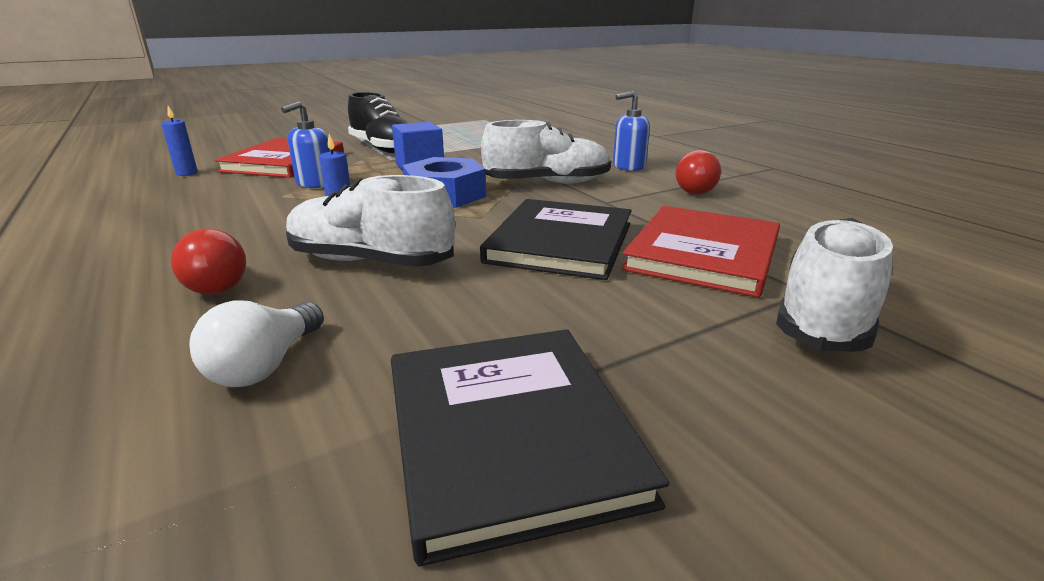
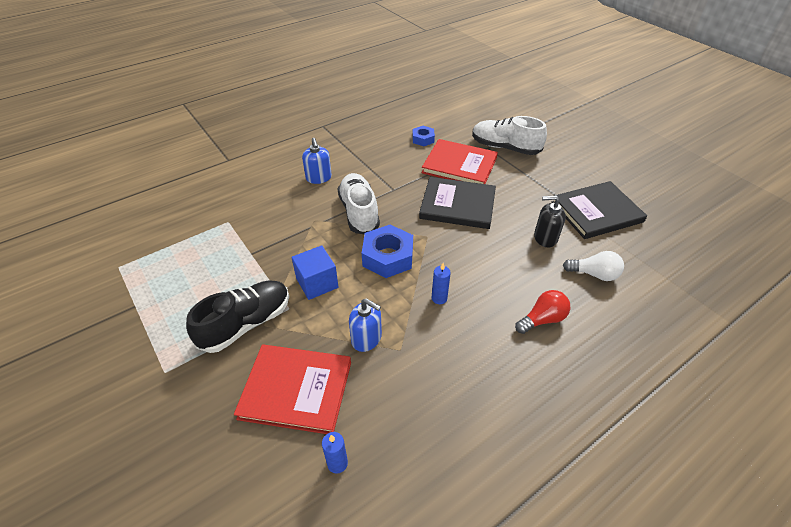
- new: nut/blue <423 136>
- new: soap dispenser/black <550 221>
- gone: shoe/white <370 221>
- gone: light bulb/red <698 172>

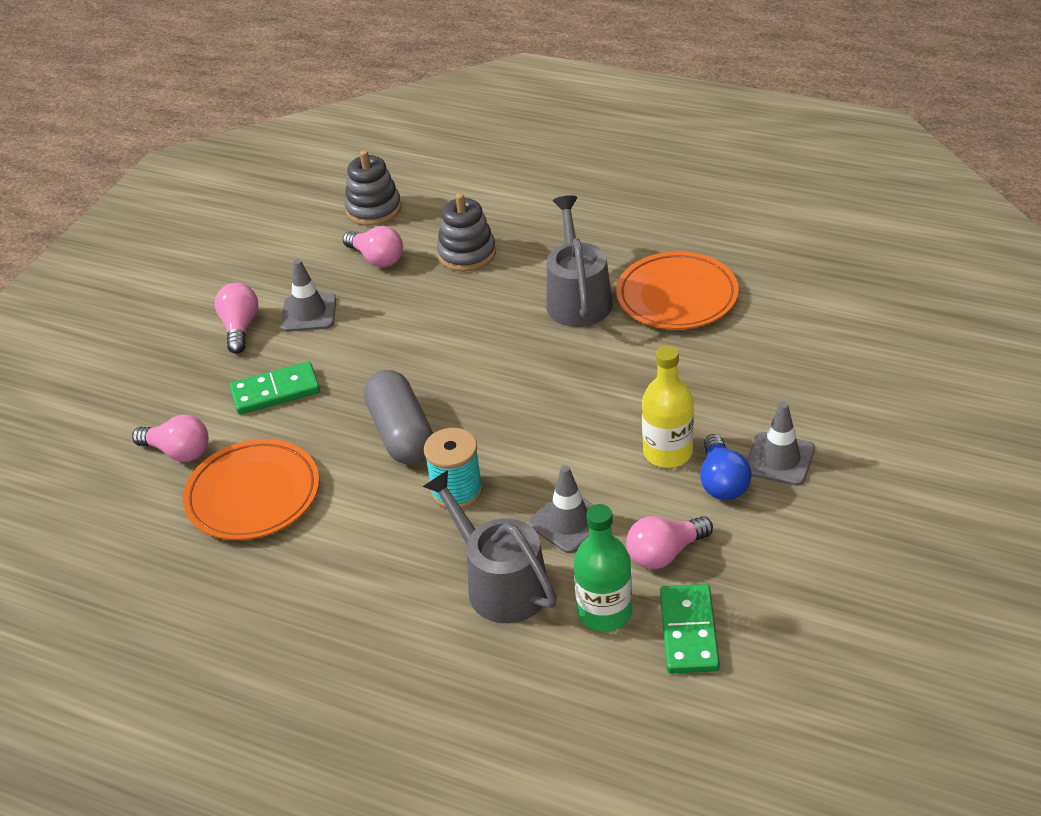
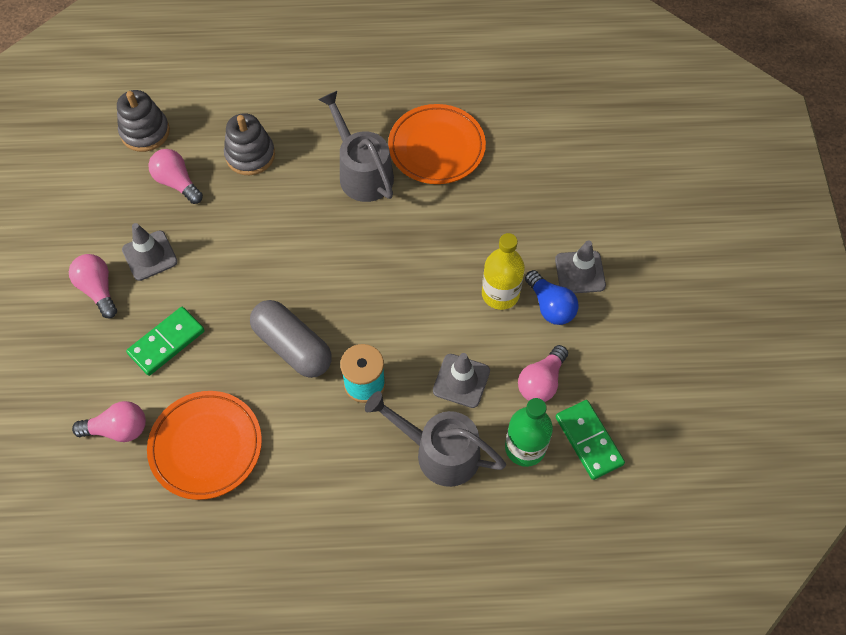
- rotated: light bulb/pink <373 246> = <175 176> 150 degrees counterclockwise

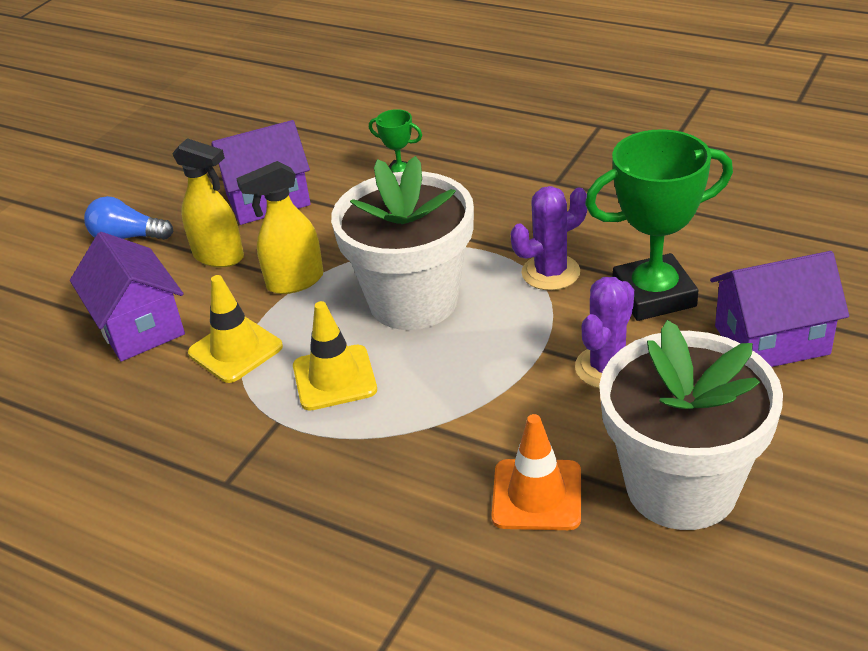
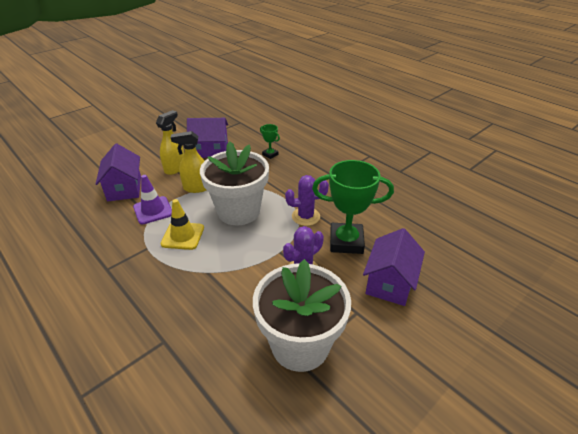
- repainted: traffic cone/yellow <235 329> to traffic cone/purple <152 199>
- rotated: spray bottle/yellow <208 202> = <170 142> 105 degrees counterclockwise
- rotated: house/purple <779 309> = <394 267> 75 degrees counterclockwise
- gone: light bulb/blue <128 218>
- gone: traffic cone/orange <536 472>

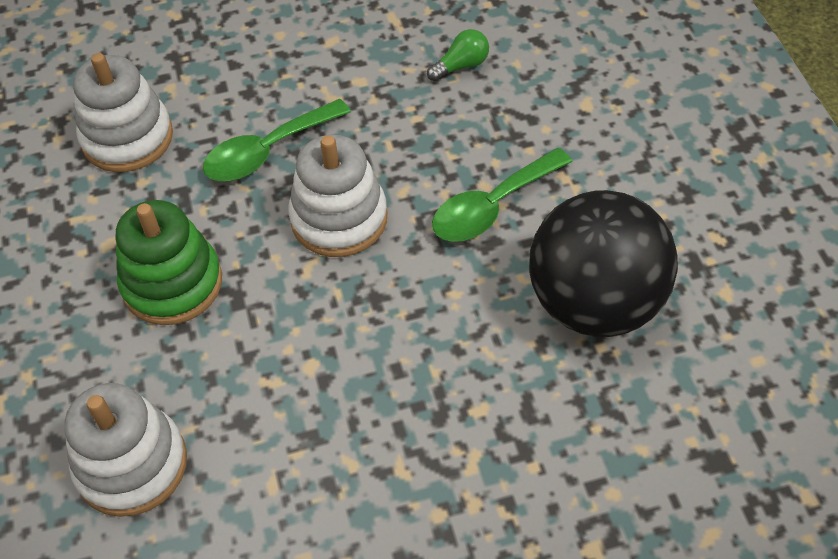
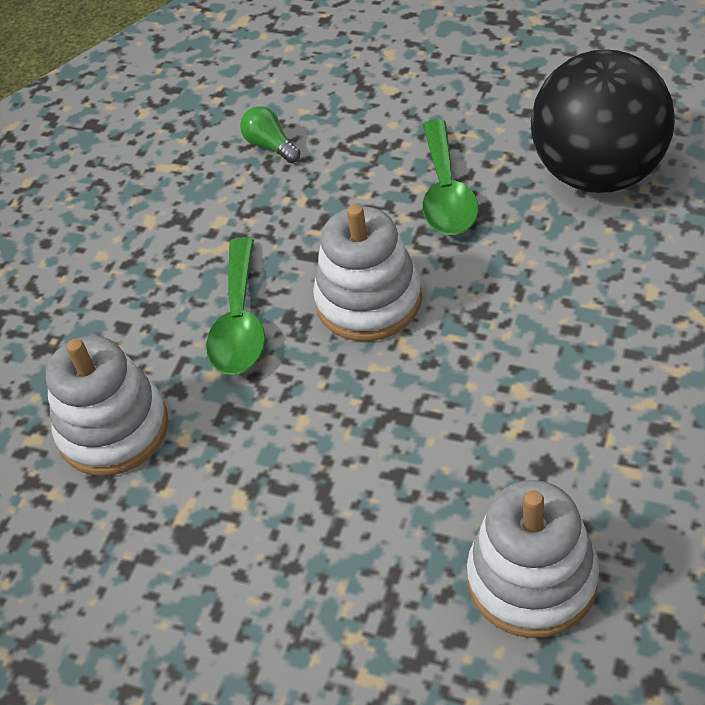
- rotated: light bulb/green <458 55> = <270 134> 45 degrees counterclockwise
- gone: stacking toy/green <169 262>

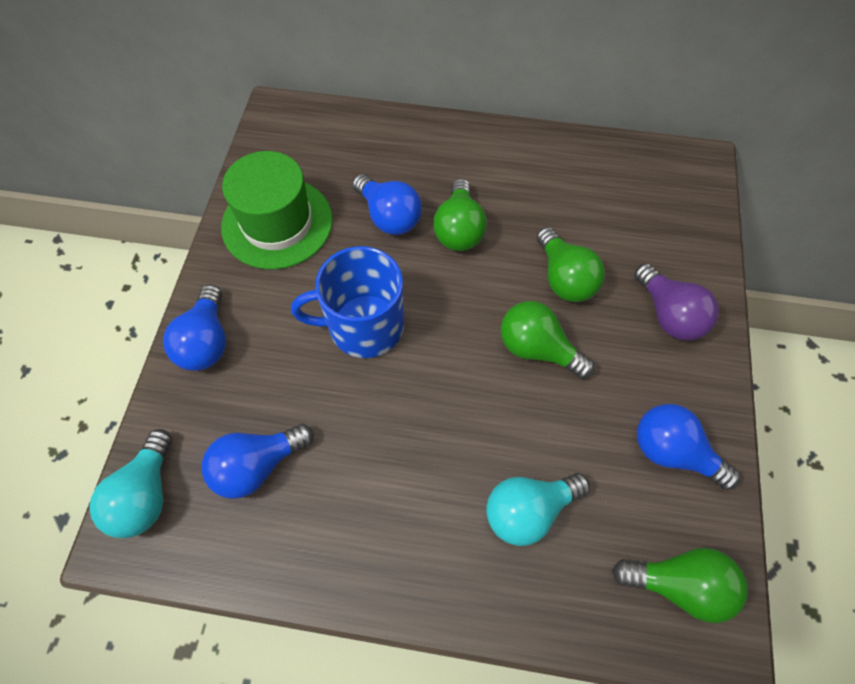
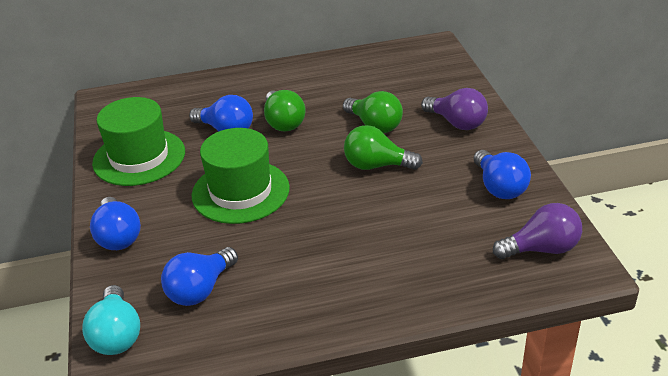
- swapped: mug/blue <347 302> to hat/green <241 176>
- rotated: light bulb/blue <689 447> = <502 174> 120 degrees counterclockwise
- repainted: light bulb/green <680 585> to light bulb/purple <537 231>
- gone: light bulb/turquoise <538 509>

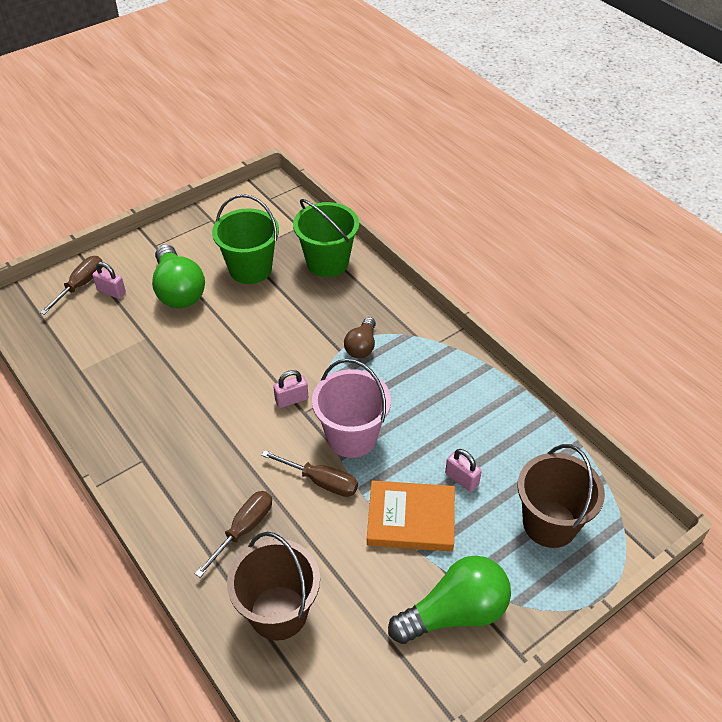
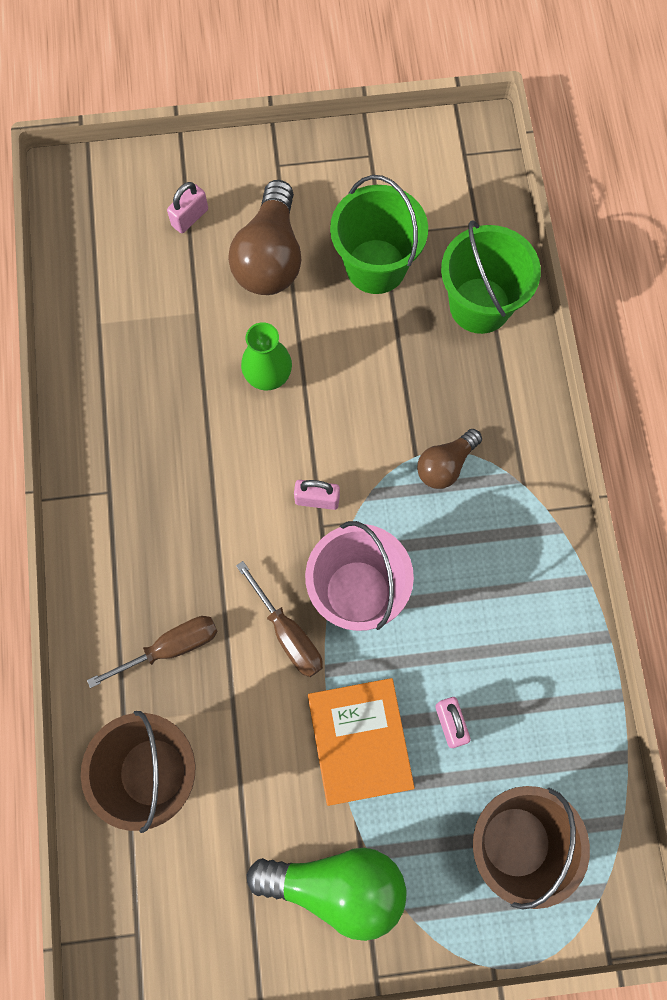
- rotated: padlock/pink <109 280> = <187 208> 75 degrees clockwise
- repainted: light bulb/green <178 276> to light bulb/brown <265 237>
- new: vase/green <266 356>
- rotated: book/orange <411 516> = <361 742> 45 degrees clockwise
- gone: screwdriver/brown <71 285>

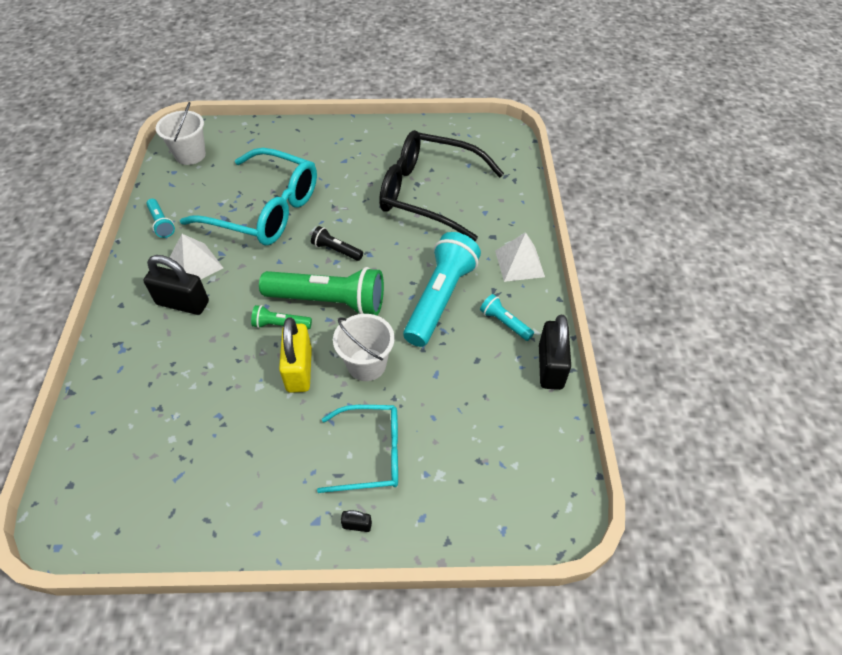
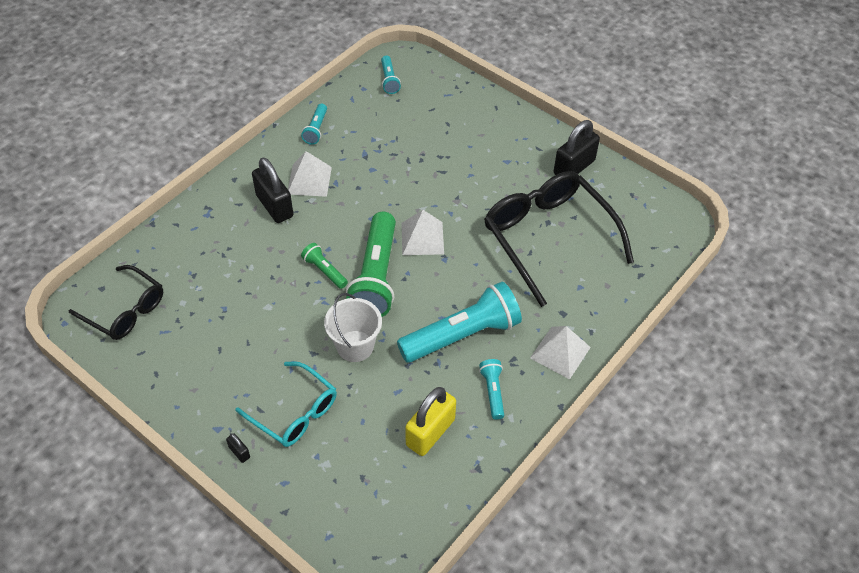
- new: glasses/black <116 302>
- rotated: flashlight/green <321 291> = <371 264> 45 degrees clockwise
- swapped: bucket/white <181 133> to flashlight/turquoise <391 75>
- swapped: flashlight/black <337 243> to pyramid/white <422 232>
- shifted: padlock/yellow <295 355> to <430 421>
- shifted: padlock/black <555 352> to <577 147>
- gone: glasses/turquoise <248 196>

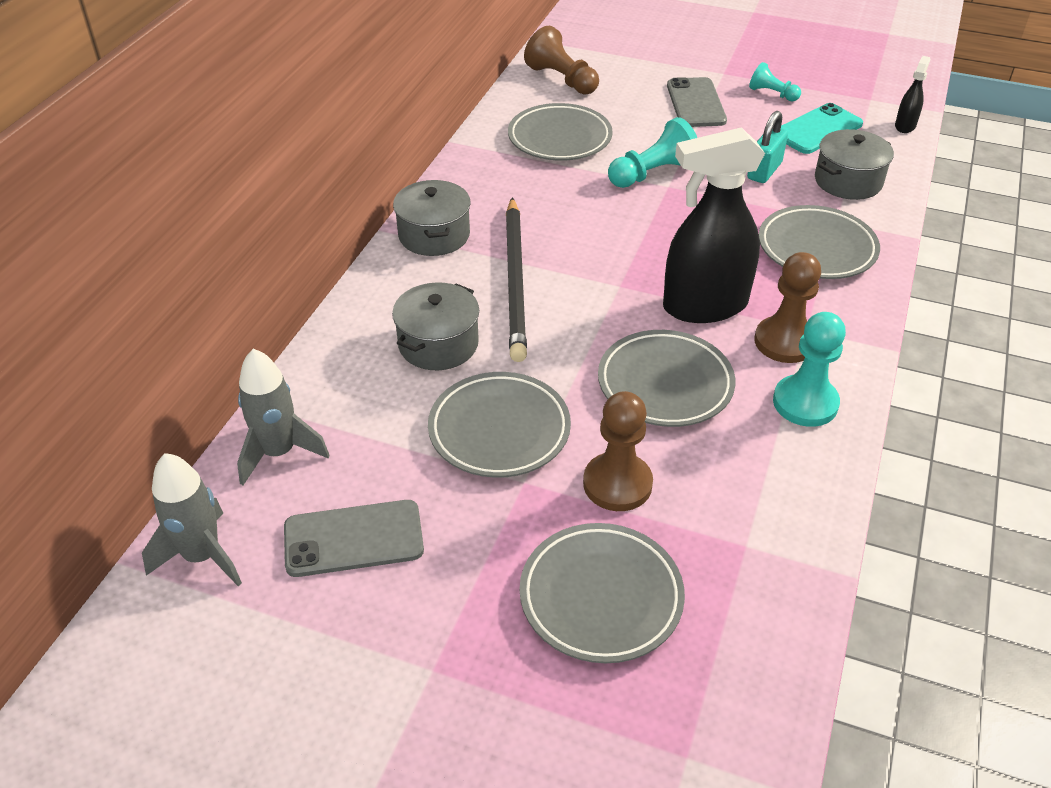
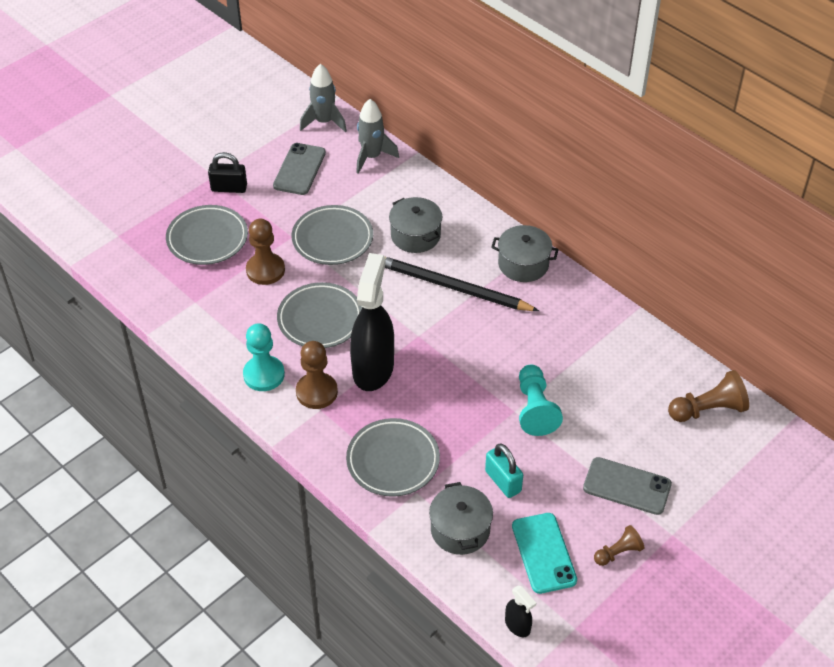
- new: padlock/black <227 172>
- repainted: pawn/turquoise <775 82> to pawn/brown <619 545>
- gone: plate/grey <560 132>

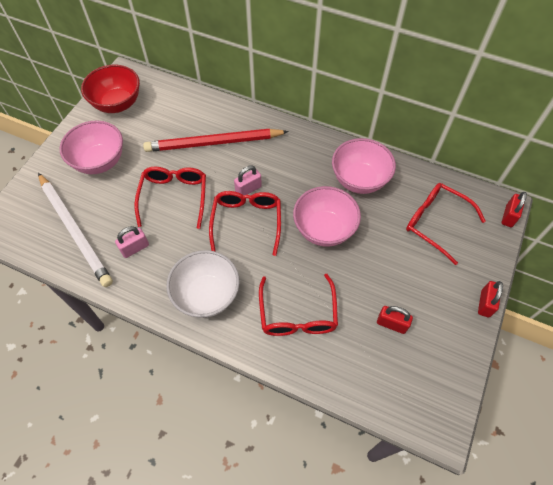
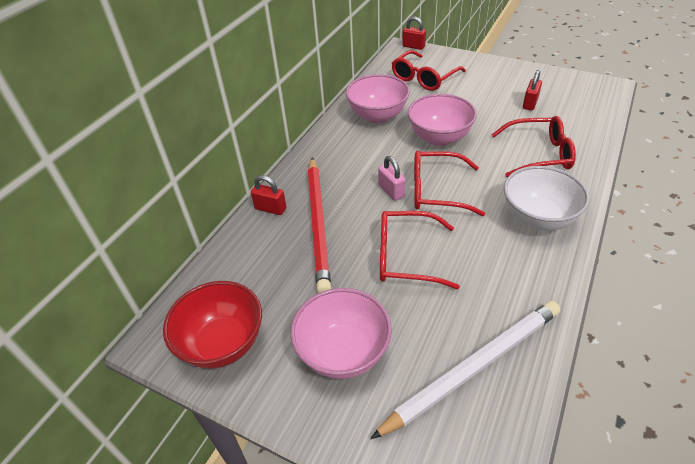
- shifted: padlock/red <490 299> to <268 195>
- gone: padlock/pink <132 242>

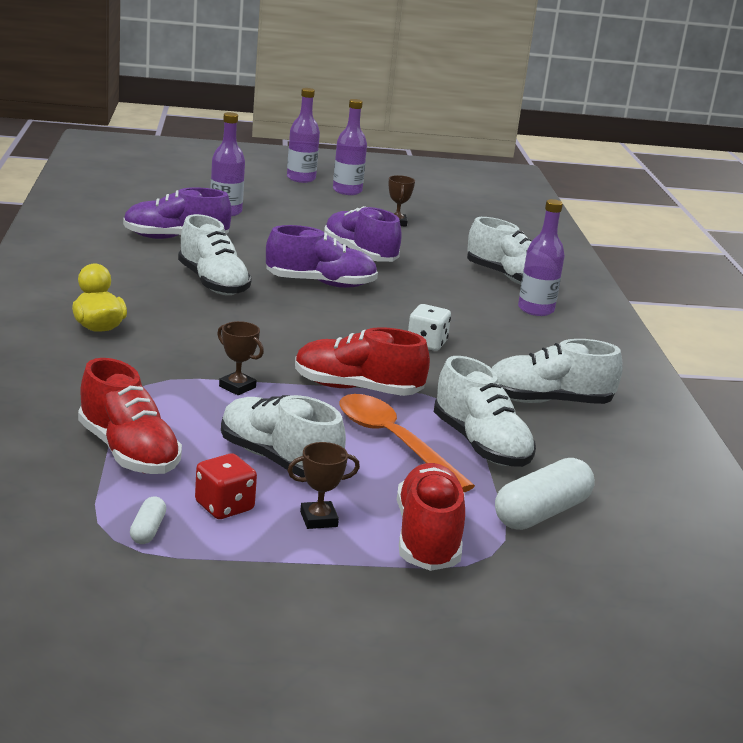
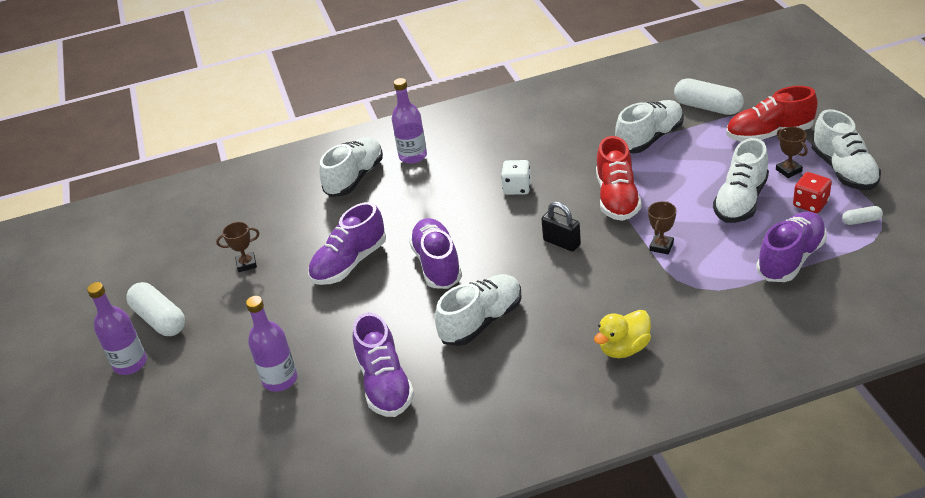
- swapped: bottle/purple <350 147> to capsule/white <155 309>
- new: padlock/black <561 226>
- repainted: shoe/red <130 416> to shoe/purple <791 247>
- shifted: shoe/white <557 371> to <846 149>
- gone: spoon/orange <407 443>

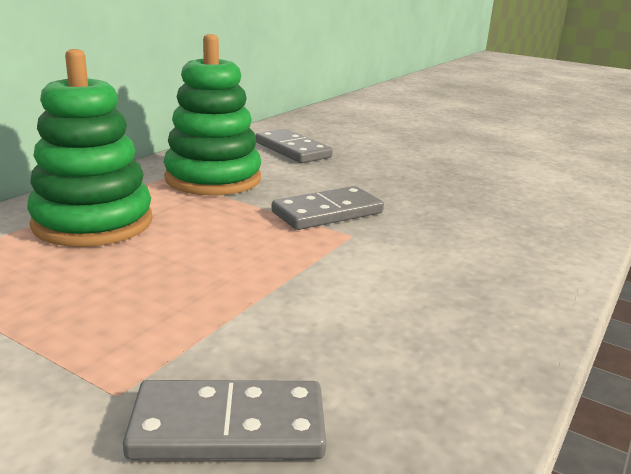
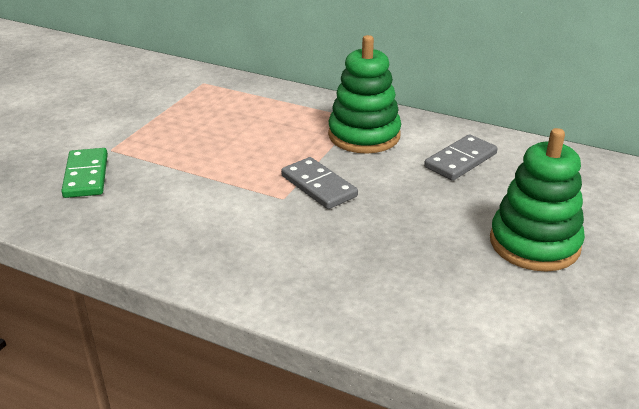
- repainted: domino/grey <224 420> to domino/green <84 173>
- shifted: stacking toy/green <89 148> to <537 200>

